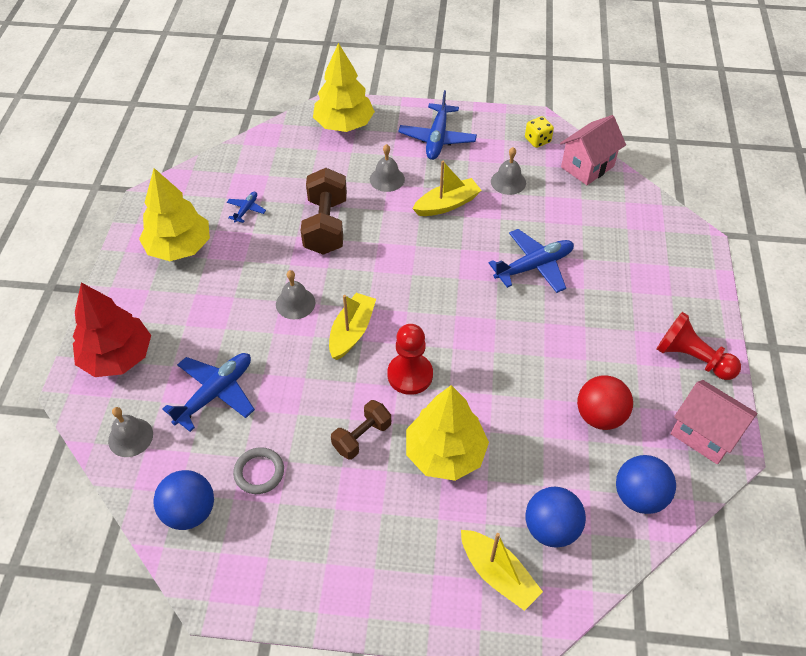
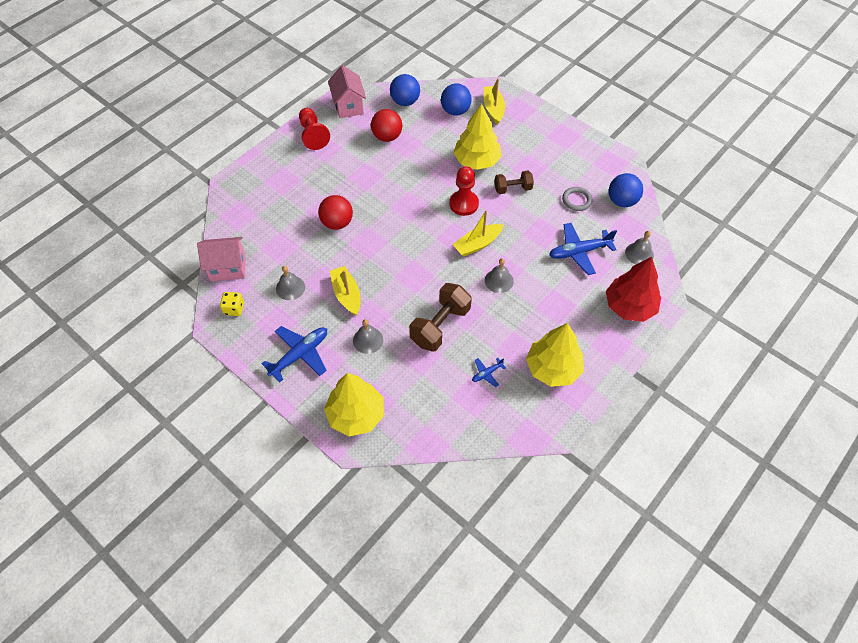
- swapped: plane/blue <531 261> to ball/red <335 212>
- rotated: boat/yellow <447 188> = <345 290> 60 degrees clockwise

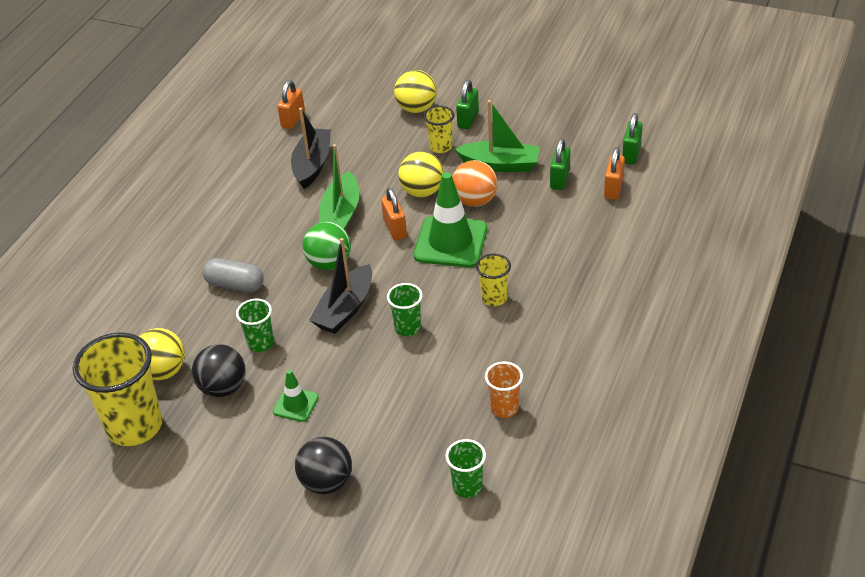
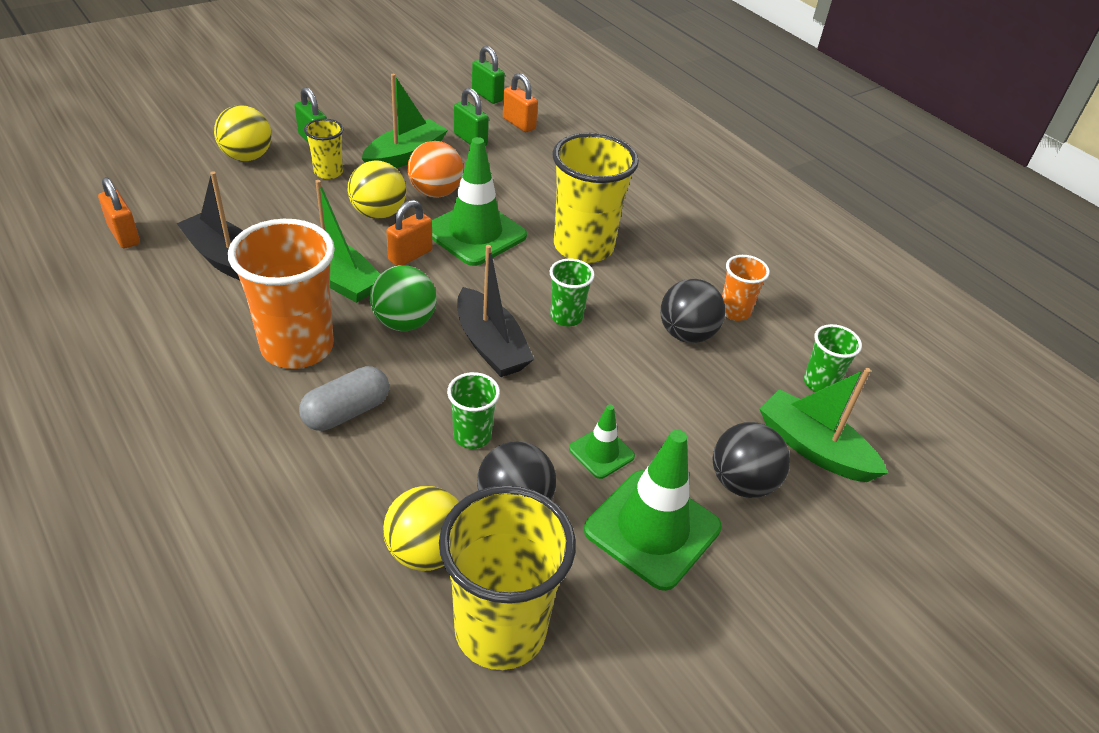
- new: cup/orange <281 294>
- rotated: padlock/orange <394 214> = <409 233> 60 degrees counterclockwise
- scaled: cup/yellow <493 280> = <595 198> x2.01
- new: traffic cone/green <653 510>
- new: ball/black <693 311>
- new: boat/green <823 425>

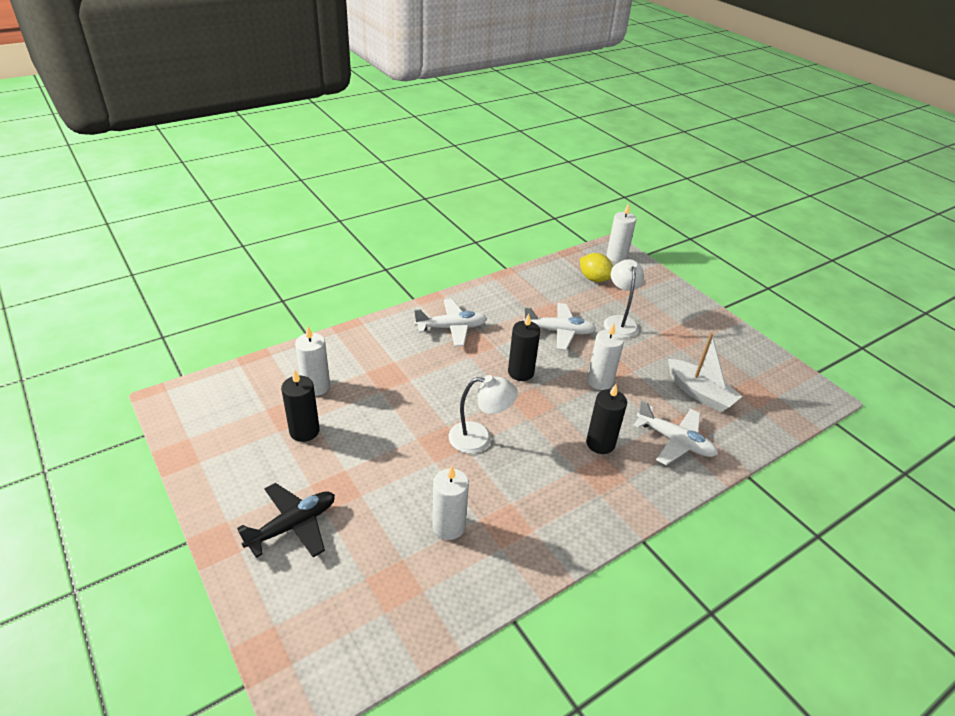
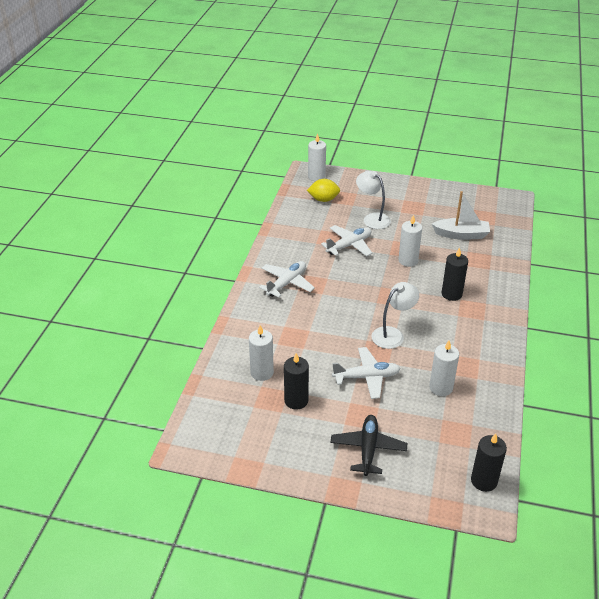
- shifted: plane/white <675 432> to <366 373>
- shifted: candle/black <524 347> to <489 462>

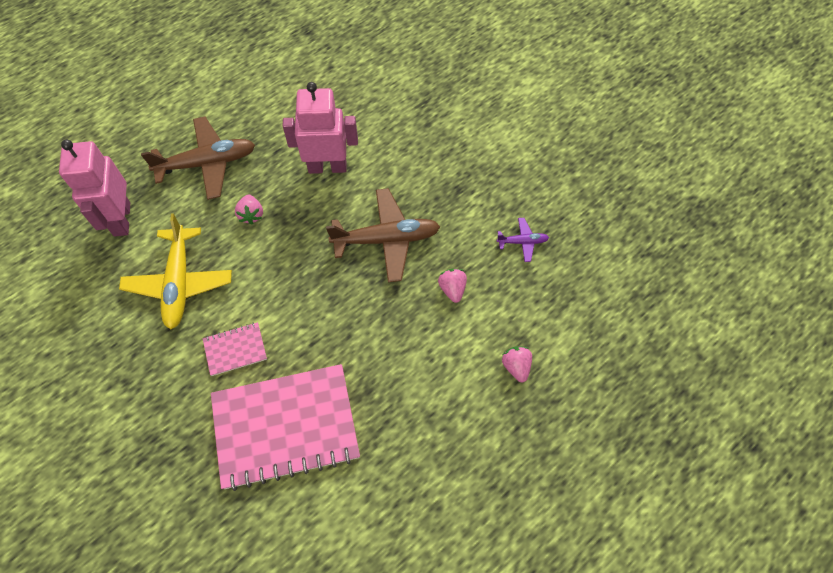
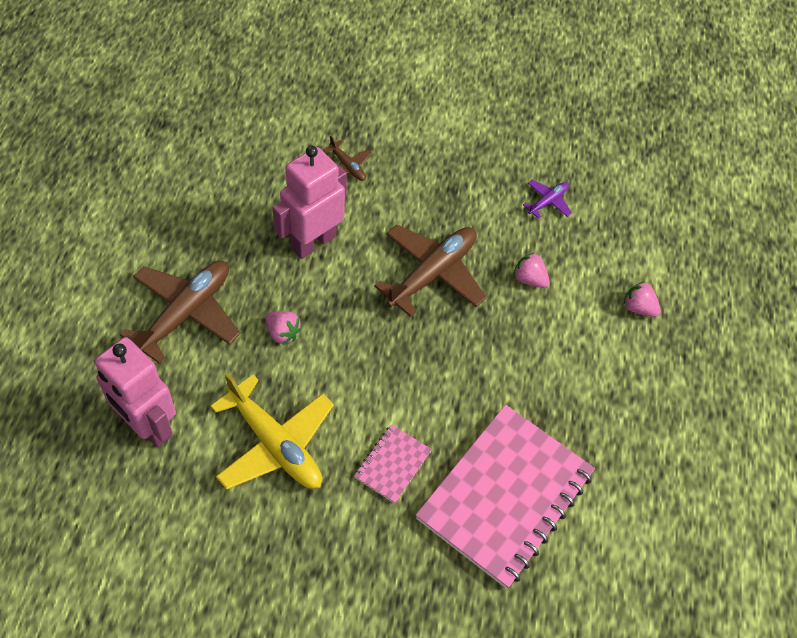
- new: plane/brown <347 158>

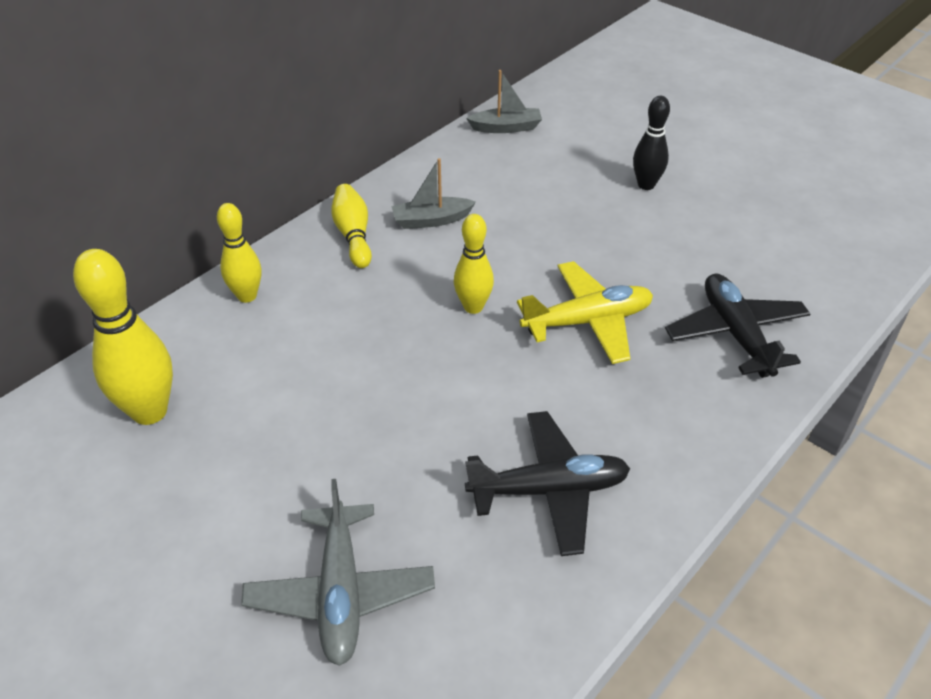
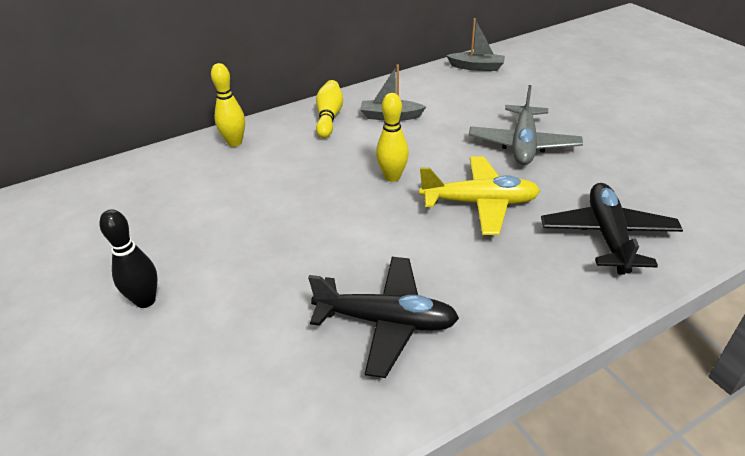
- shifted: bowling pin/black <651 143> to <128 258>
- shifted: plane/grey <338 572> to <526 125>
- gone: bowling pin/yellow <123 337>

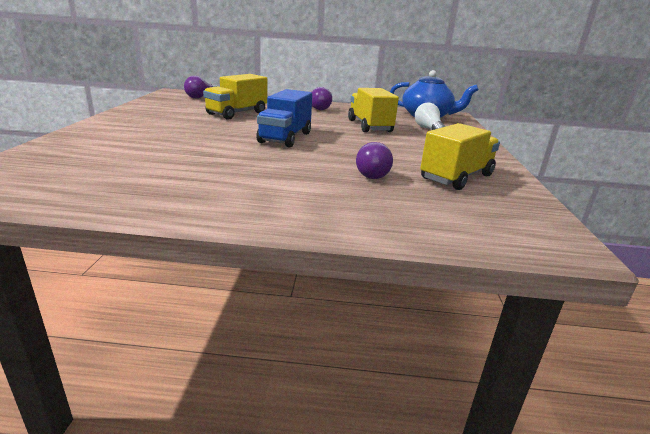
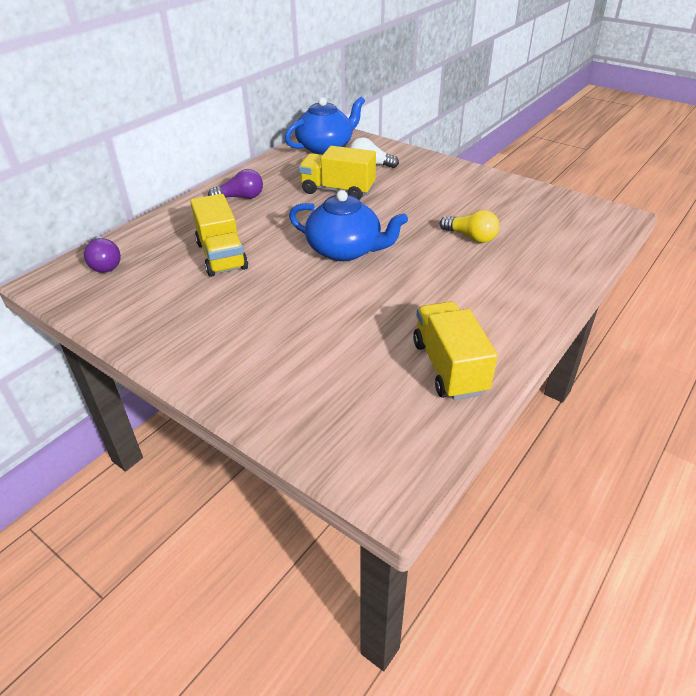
- swapped: truck/blue <284 118> to teapot/blue <348 225>
- shifted: truck/yellow <460 156> to <455 350>
- repainted: light bulb/purple <374 160> to light bulb/yellow <469 226>

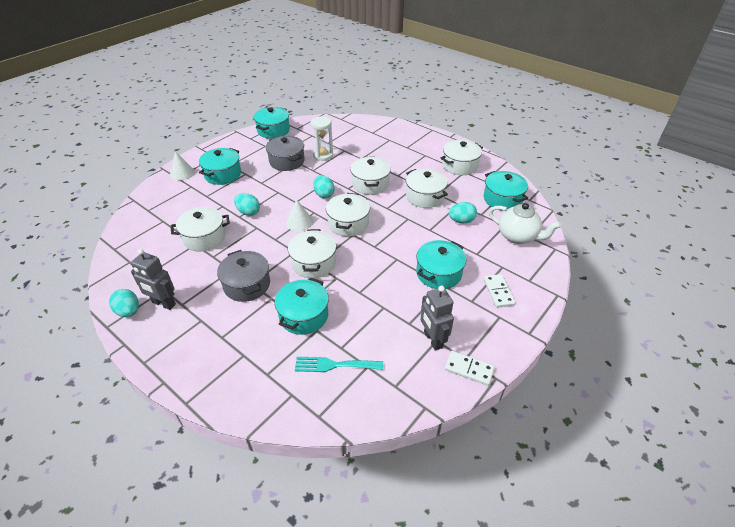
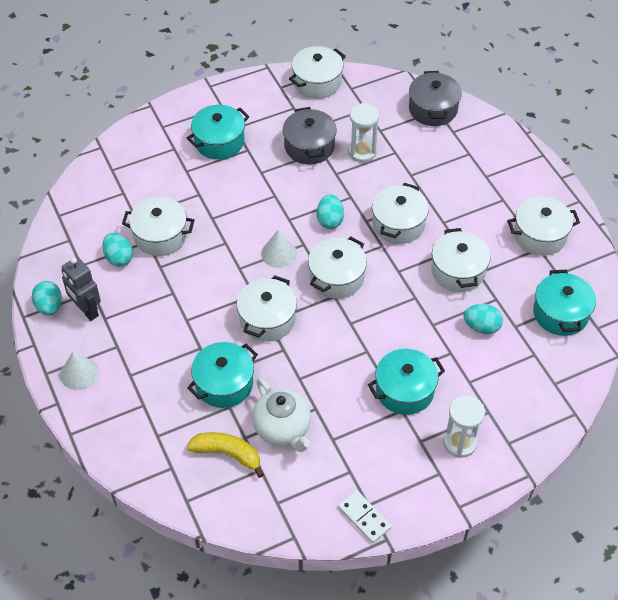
- shifted: cone/white <182 166> to <79 371>
- shifted: egg/turquoise <247 204> to <117 250>
- swapped: fork/turquoise <339 364> to banana/yellow <225 455>
- shifted: teapot/white <525 223> to <281 415>
- repainted: pot/turquoise <272 123> to pot/white <317 72>
- shifted: pot/grey <243 276> to <435 98>
- swapped: domino/white <499 291> to hourglass/white <464 427>
- gone: robot/grey <437 318>

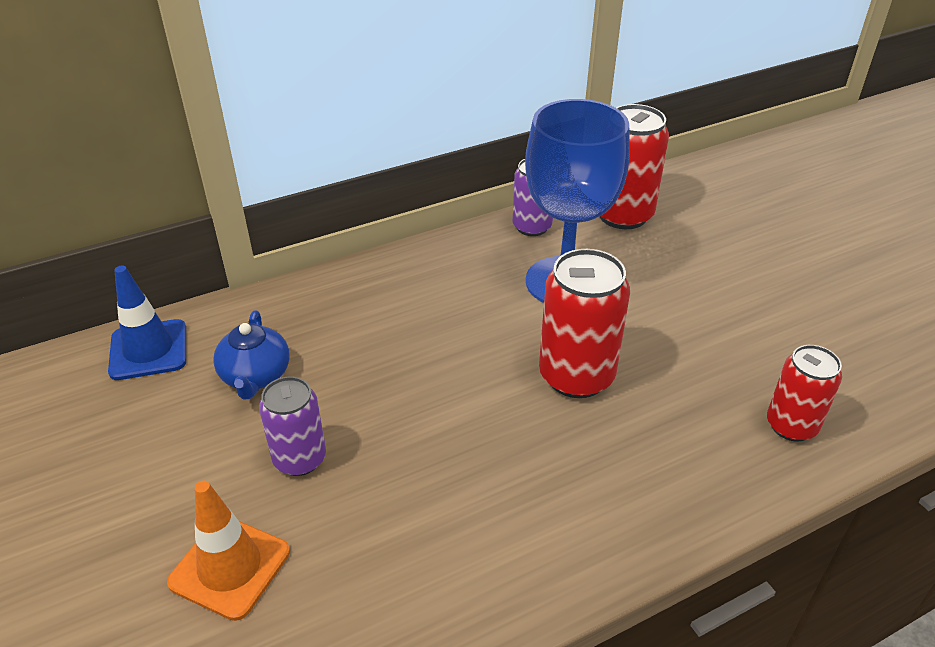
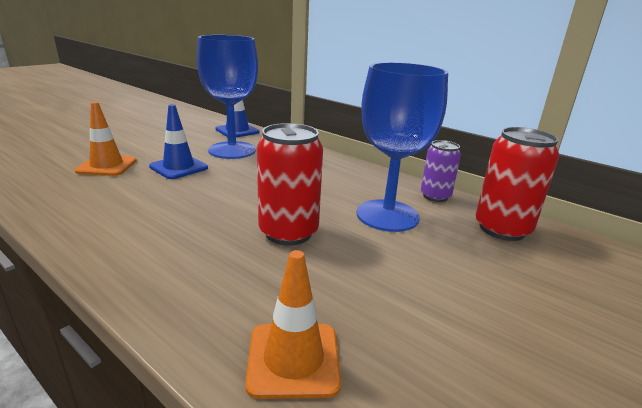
- swapped: can/purple <292 426> to traffic cone/blue <178 141>
- swapped: teapot/blue <251 355> to goblet/blue <227 97>
- swapped: can/red <804 393> to traffic cone/orange <293 324>

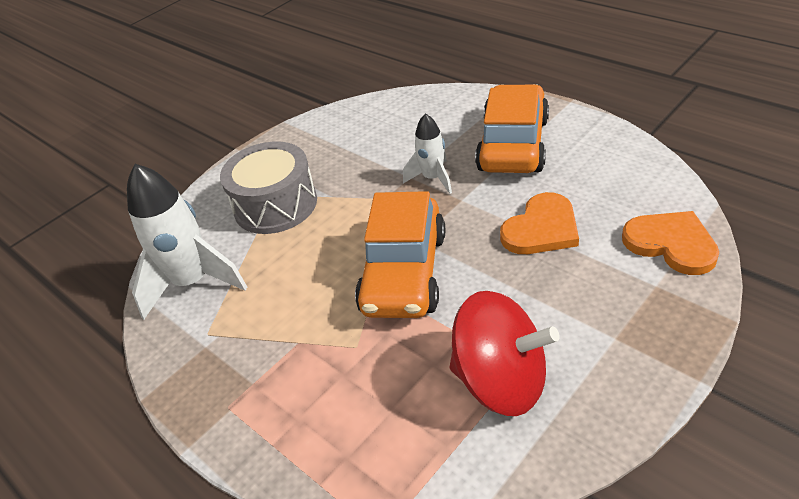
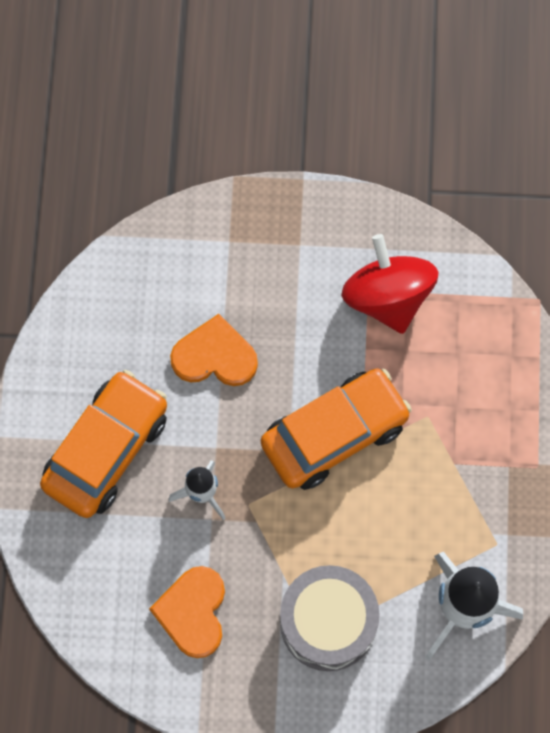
- rotated: car/orange <512 128> = <103 444> 150 degrees clockwise
- shifted: heart/orange <670 243> to <187 612>

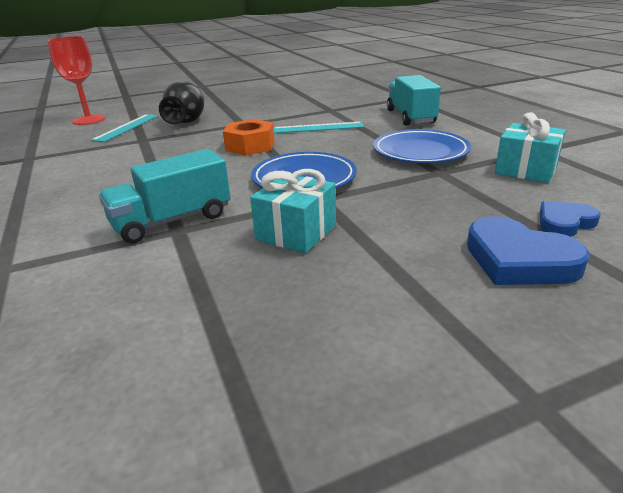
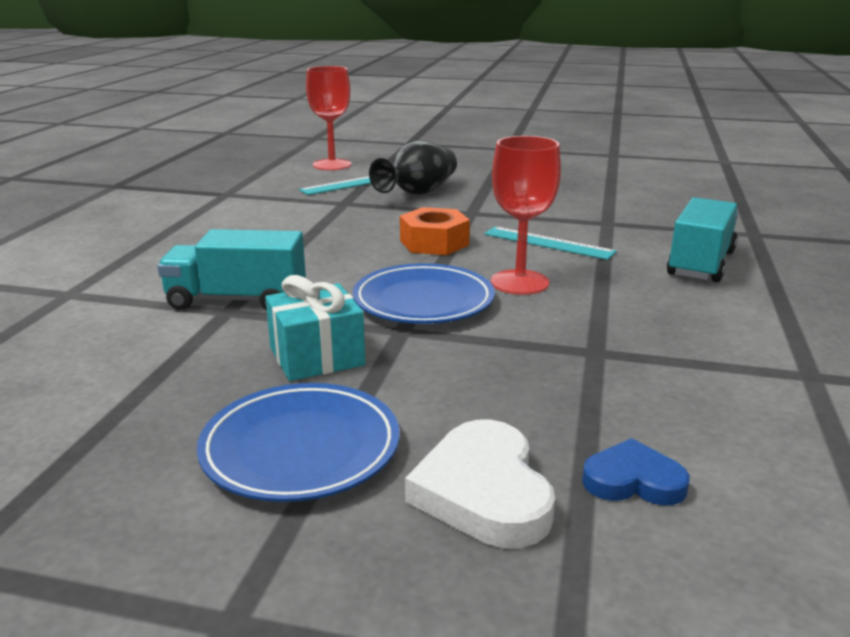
- shifted: plate/blue <422 146> to <298 442>
- repainted: heart/blue <528 250> to heart/white <480 484>
- new: goblet/red <526 215>
- gone: gift/turquoise <530 147>

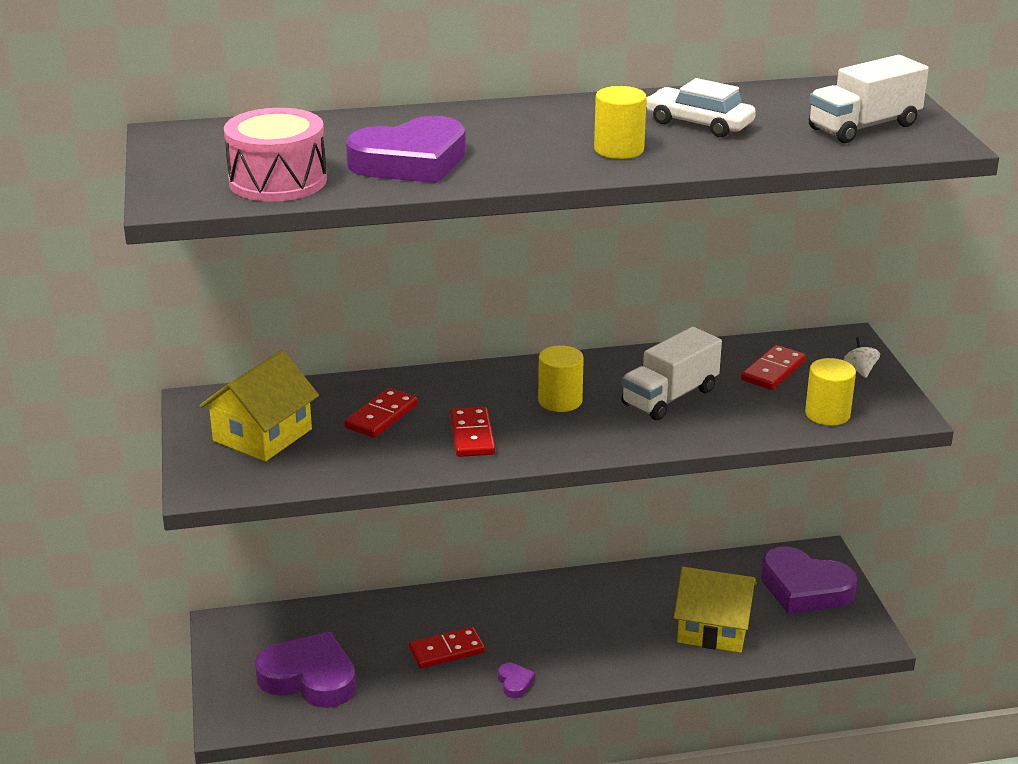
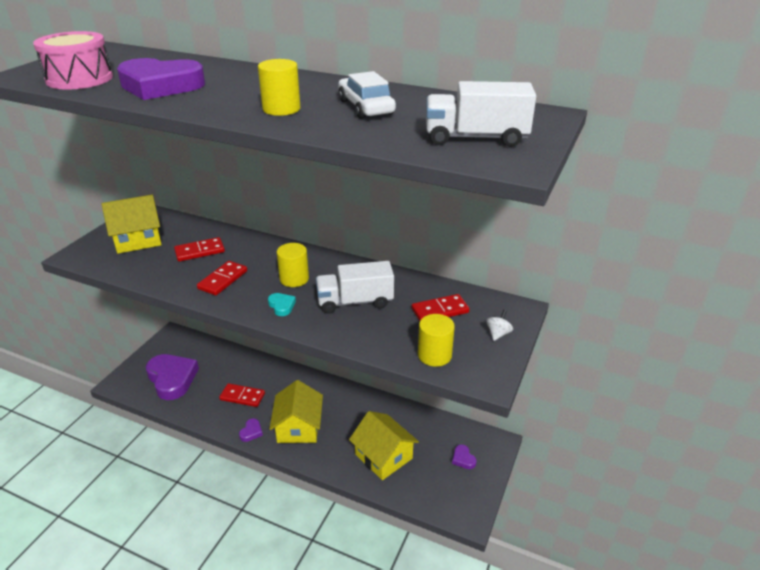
- new: heart/turquoise <282 304>
- new: house/yellow <296 411>
- scaled: heart/purple <808 580> = <464 457> x0.42

